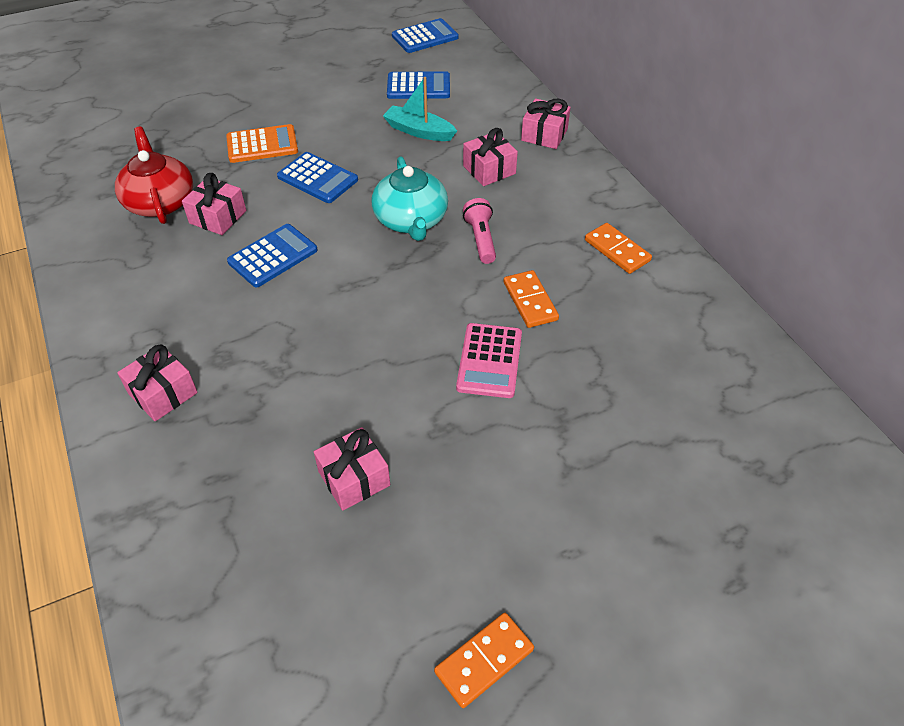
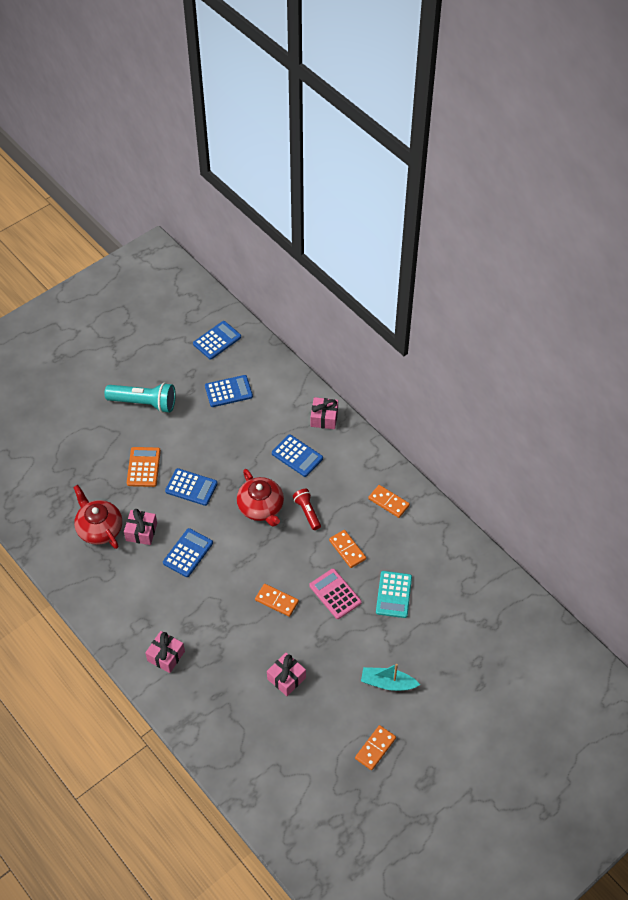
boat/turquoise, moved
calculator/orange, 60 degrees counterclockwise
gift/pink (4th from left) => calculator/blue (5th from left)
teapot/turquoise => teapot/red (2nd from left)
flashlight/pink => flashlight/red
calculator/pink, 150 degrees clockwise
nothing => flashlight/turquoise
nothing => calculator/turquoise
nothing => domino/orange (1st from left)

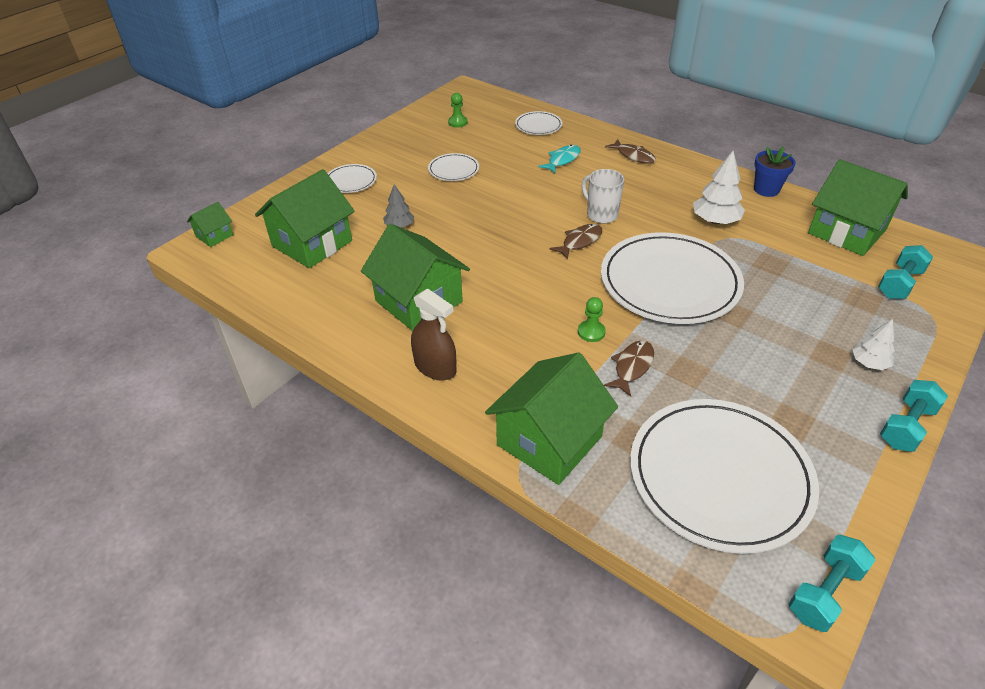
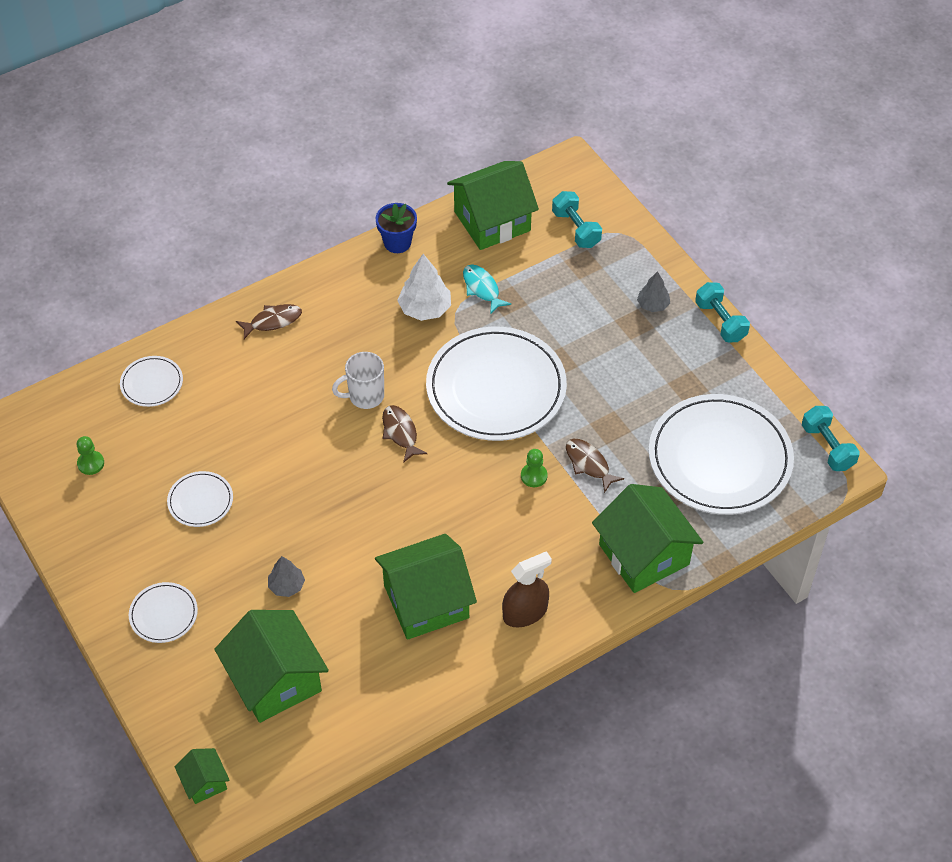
fish/turquoise, moved
tree/white (2nd from left) => tree/grey (2nd from left)

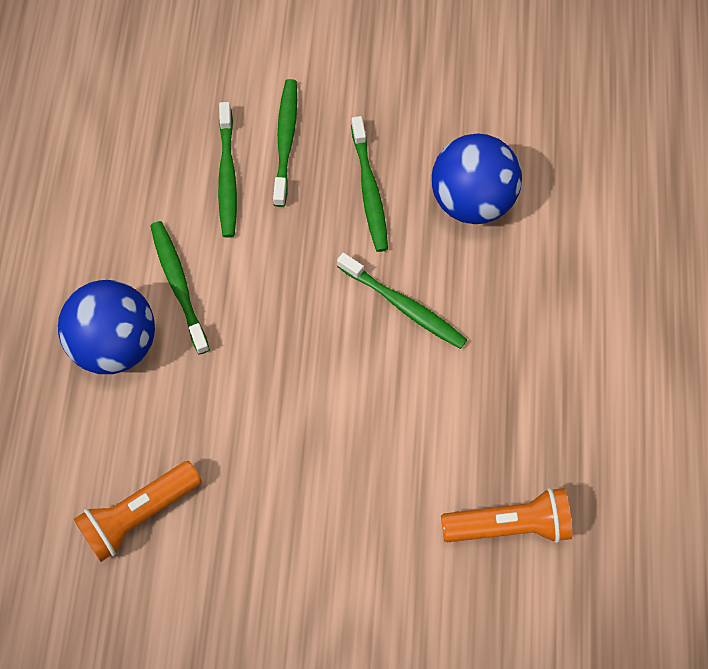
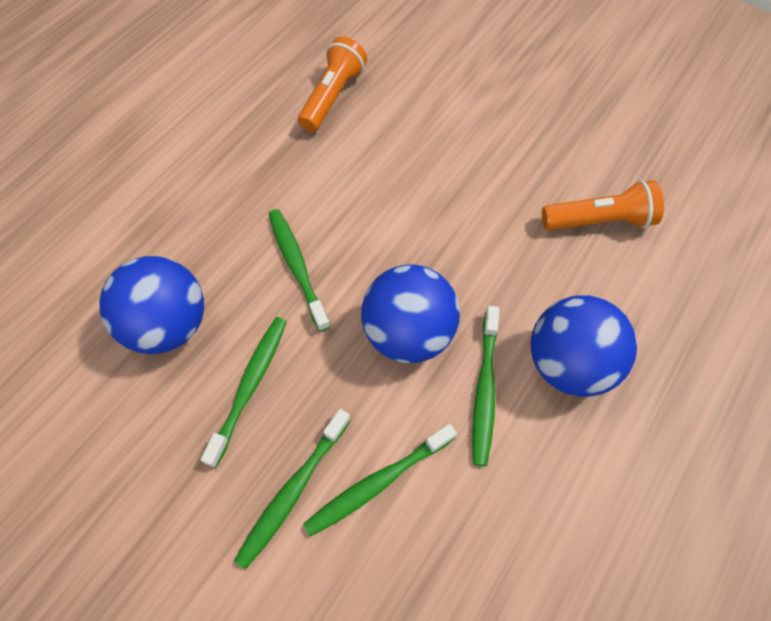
toothbrush/green (2nd from left in the first image) => toothbrush/green (4th from left), 150 degrees counterclockwise
flashlight/orange (2nd from left in the first image) => flashlight/orange (1st from left), 90 degrees clockwise
nothing => ball/blue (2nd from left)

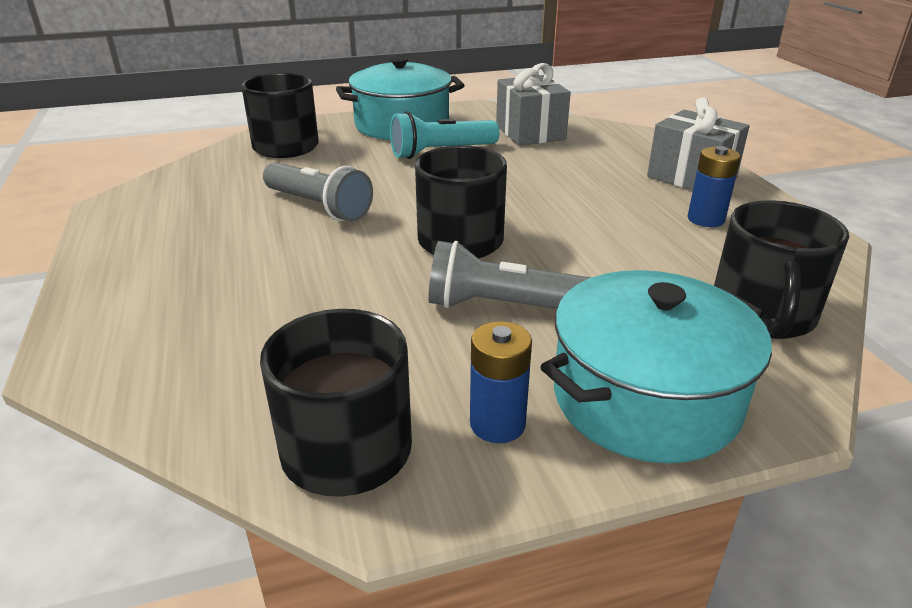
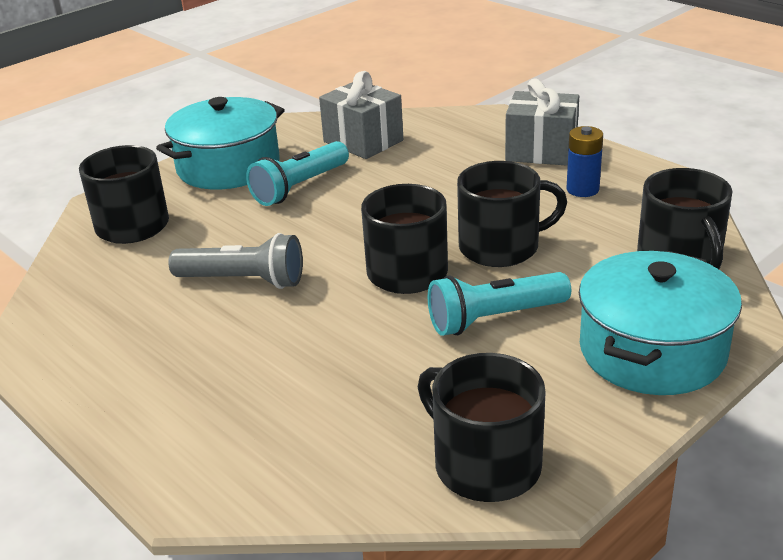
flashlight/grey (2nd from left) => flashlight/turquoise (2nd from left)
battery/blue (1st from left) => nothing
nothing => mug/black (4th from left)

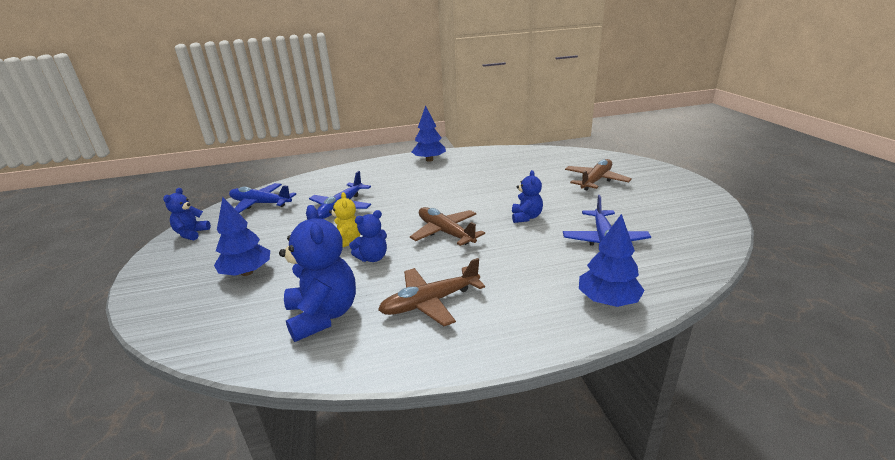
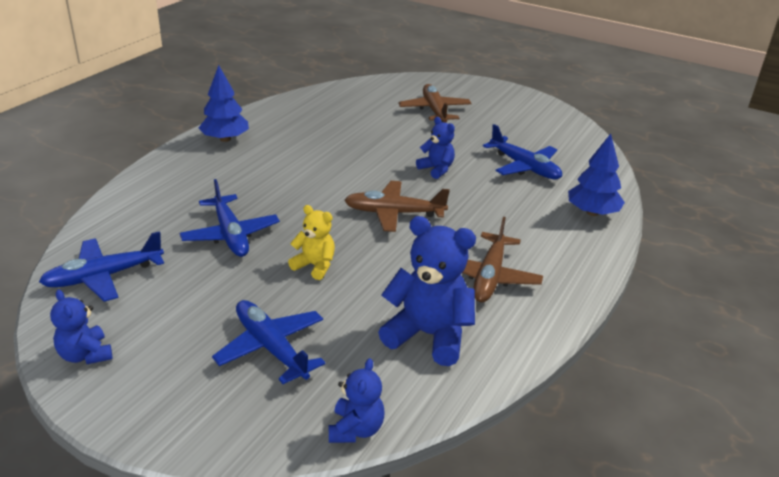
tree/blue (1st from left) => plane/blue (3rd from left)
teddy bear/blue (3rd from left in the first image) => teddy bear/blue (2nd from left), moved

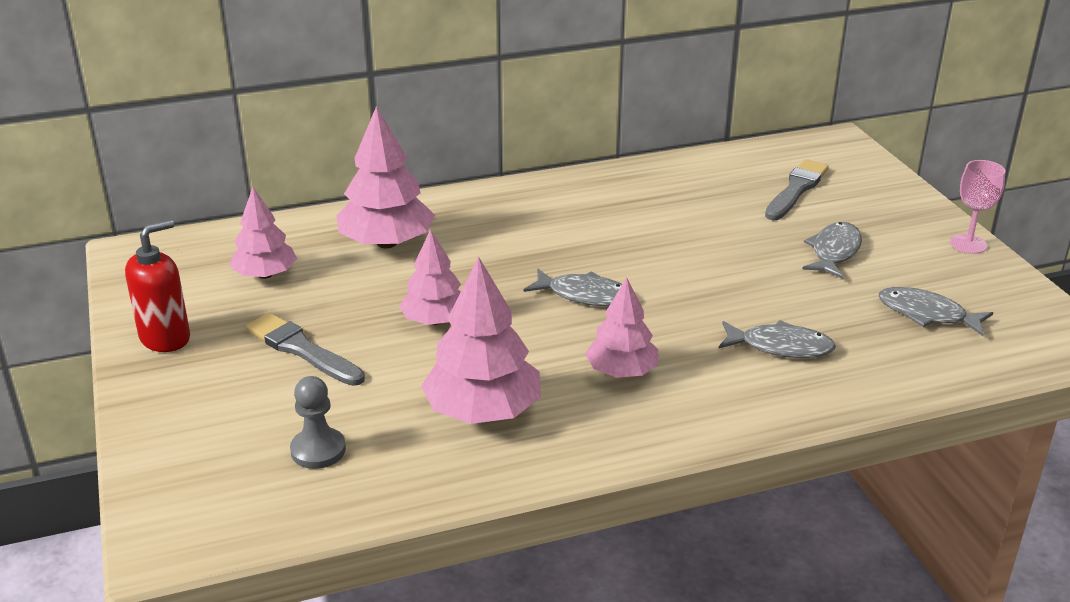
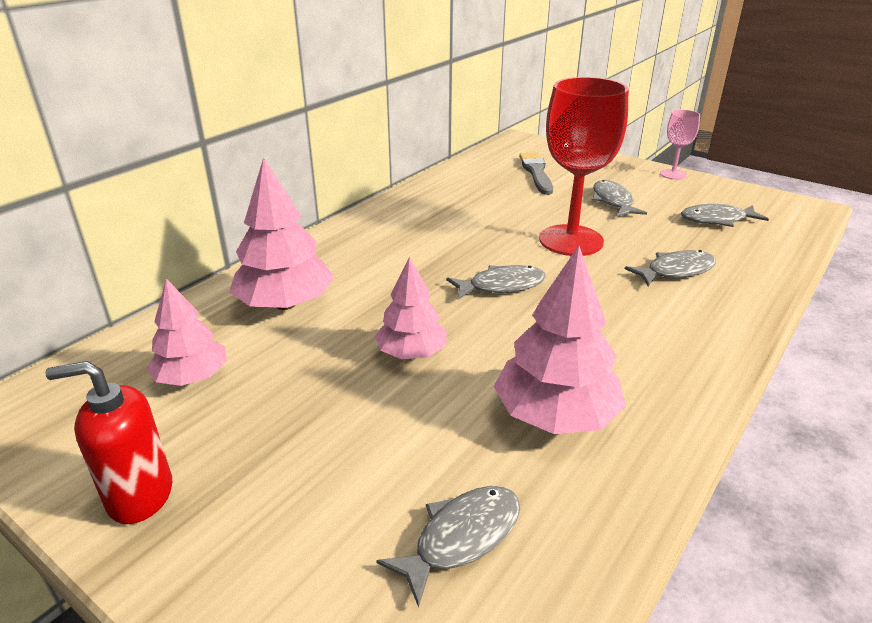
soap dispenser/red, 105 degrees counterclockwise
tree/pink (5th from left) => nothing
brush/grey (1st from left) => nothing
pawn/grey => fish/grey (1st from left)
nothing => goblet/red

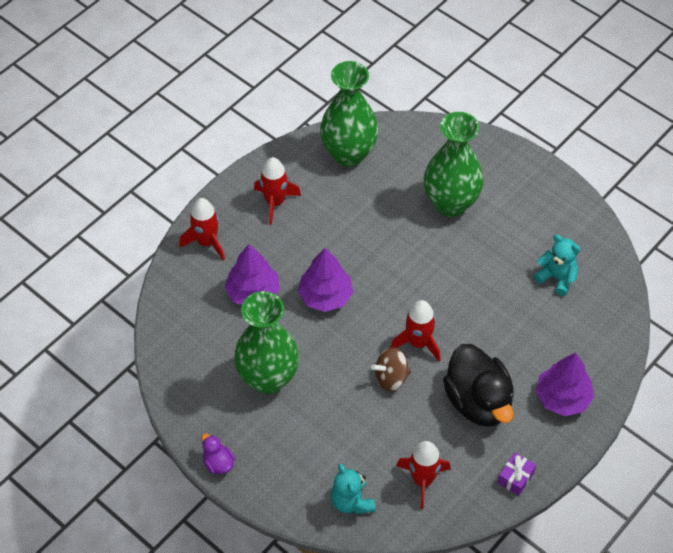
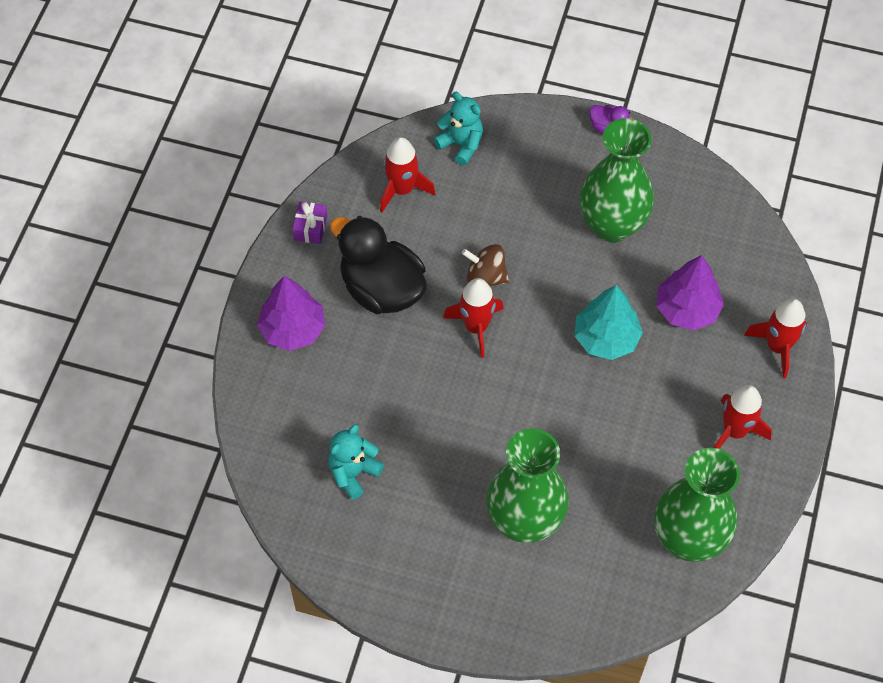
teddy bear/turquoise (2nd from left in the first image) => teddy bear/turquoise (1st from left), 120 degrees clockwise
tree/purple (2nd from left) => tree/turquoise
spinning top/brown, 120 degrees counterclockwise

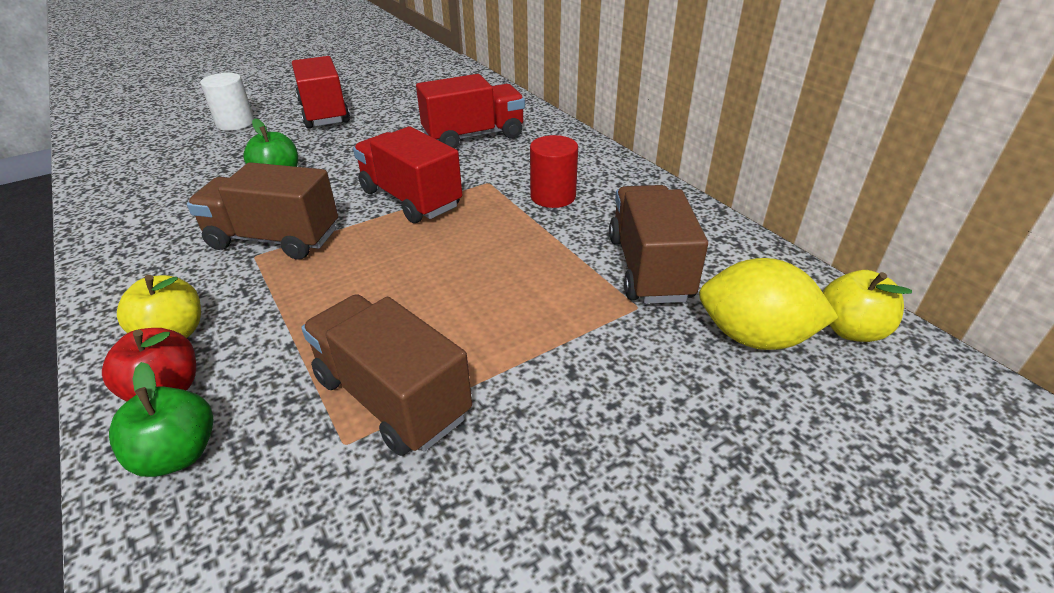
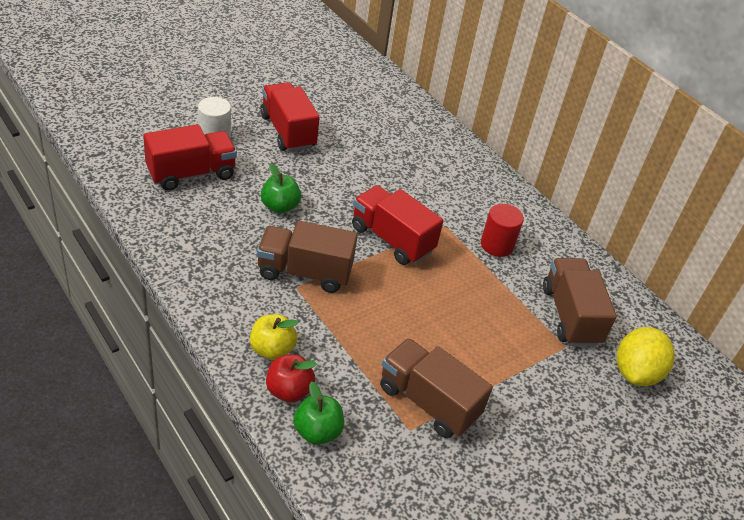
truck/red (3rd from left in the first image) => truck/red (1st from left), moved
lemon/yellow, 75 degrees counterclockwise
apple/yellow (2nd from left) => nothing

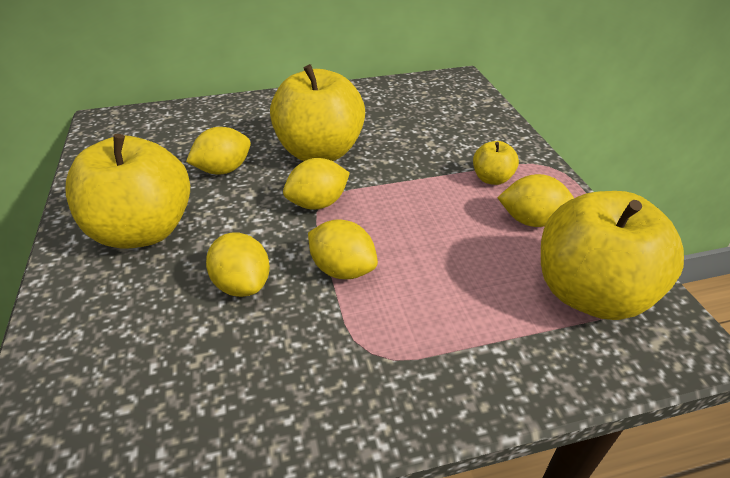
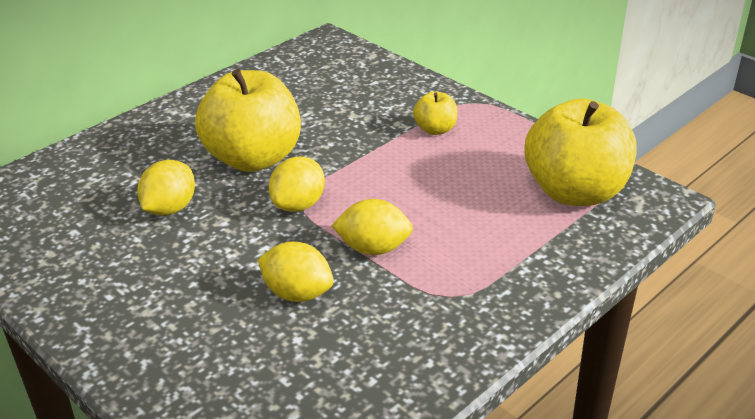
apple/yellow (1st from left) => nothing
lemon/yellow (5th from left) => nothing

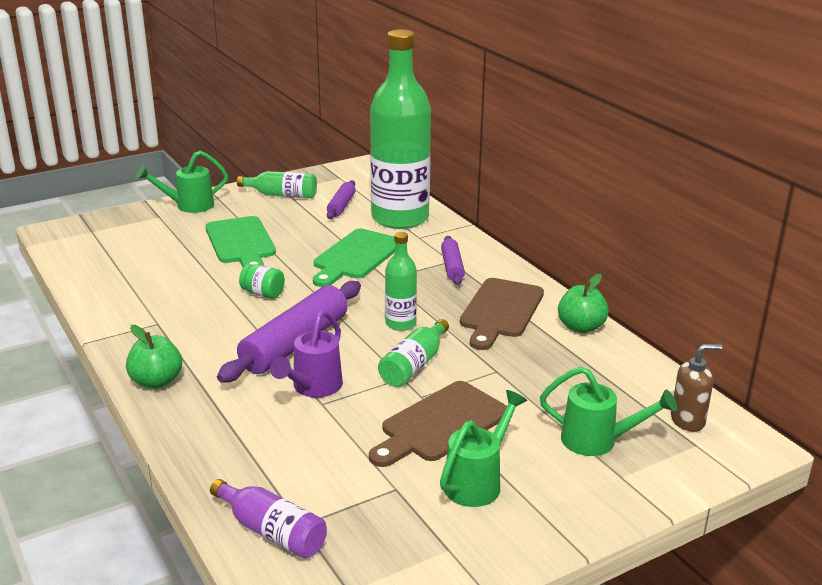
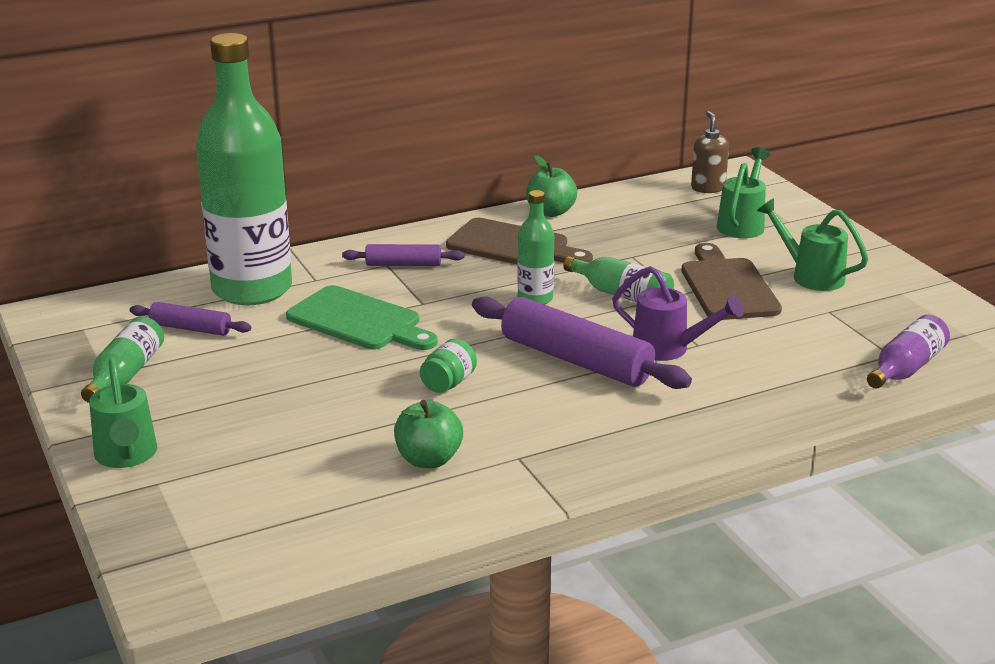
cutting board/green (1st from left) => nothing
apple/green (1st from left), moved
cutting board/brown (1st from left in the first image) => cutting board/brown (2nd from left), 150 degrees counterclockwise

